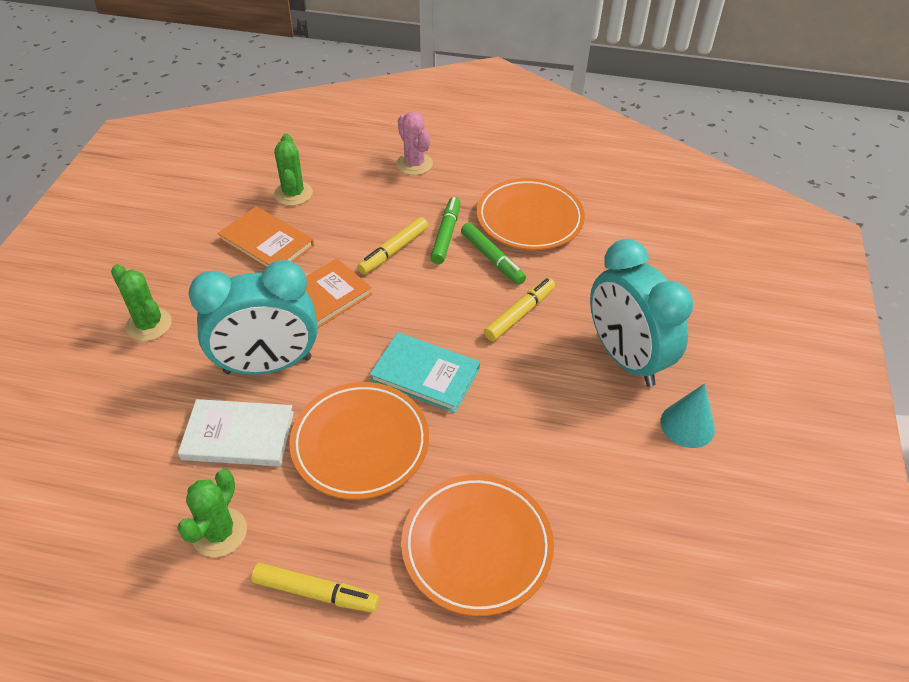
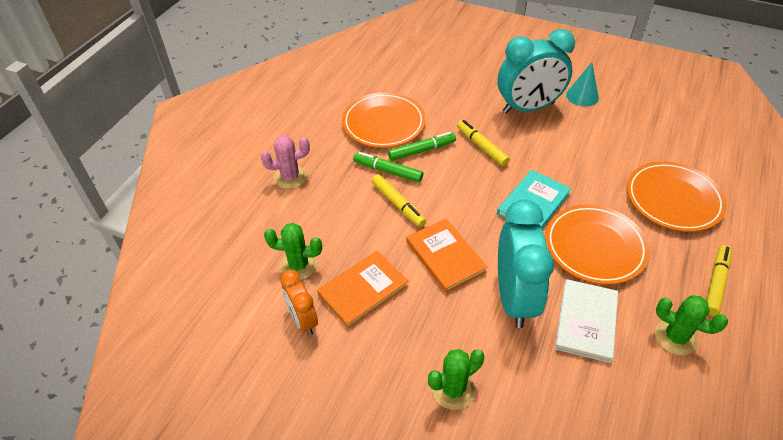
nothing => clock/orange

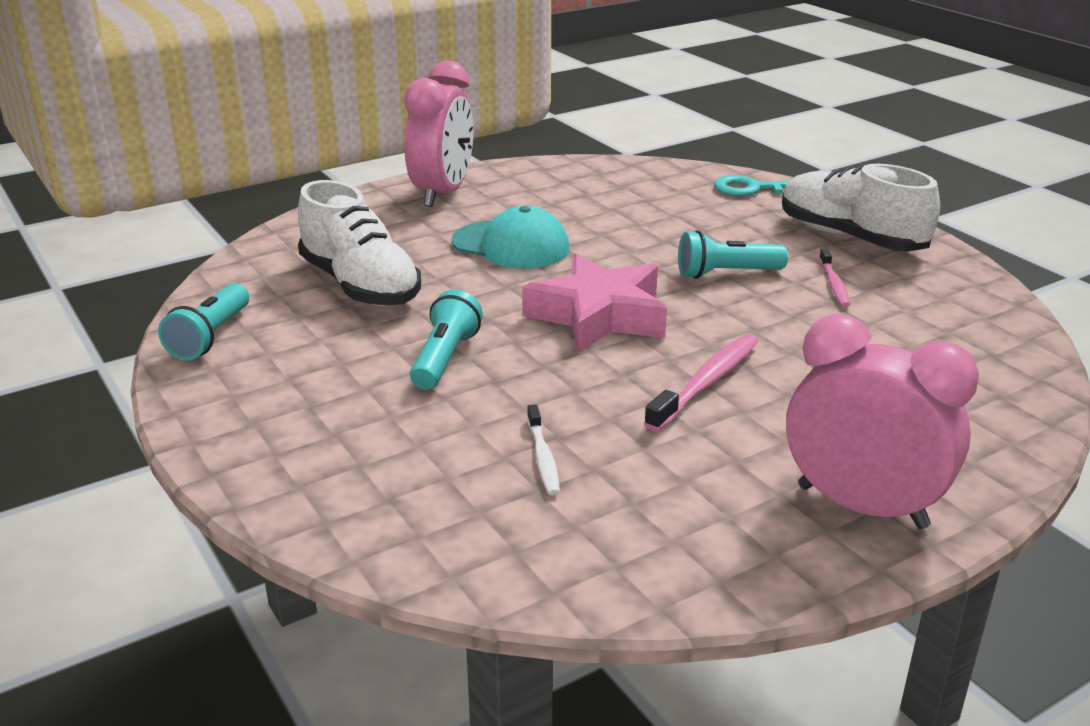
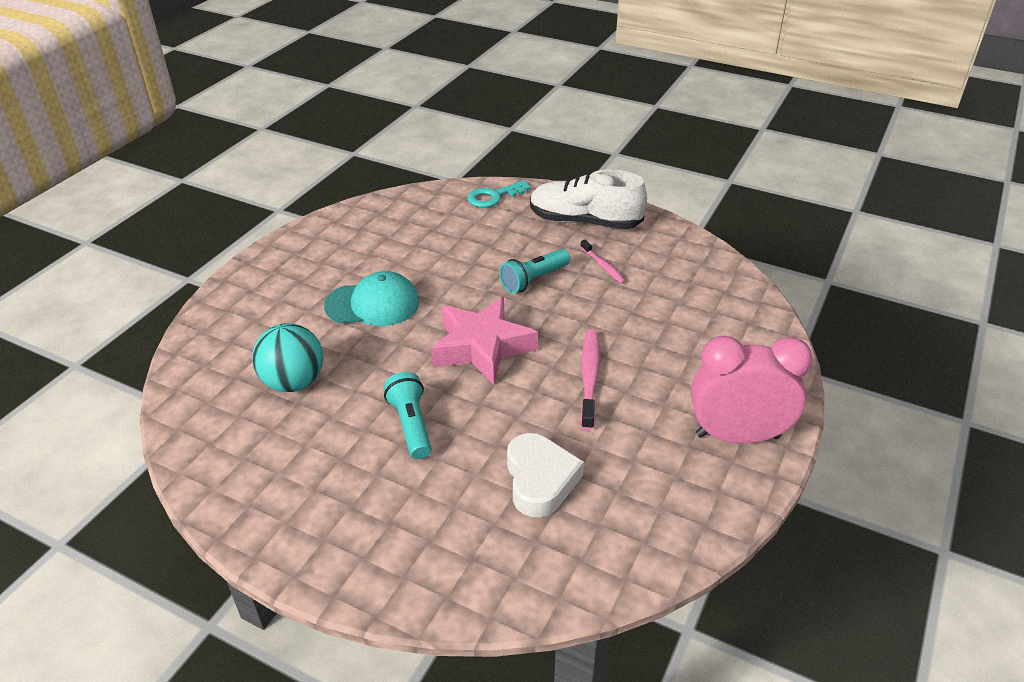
clock/pink (1st from left) => nothing
shoe/white (1st from left) => ball/turquoise
flashlight/turquoise (1st from left) => nothing
toothbrush/white => heart/white

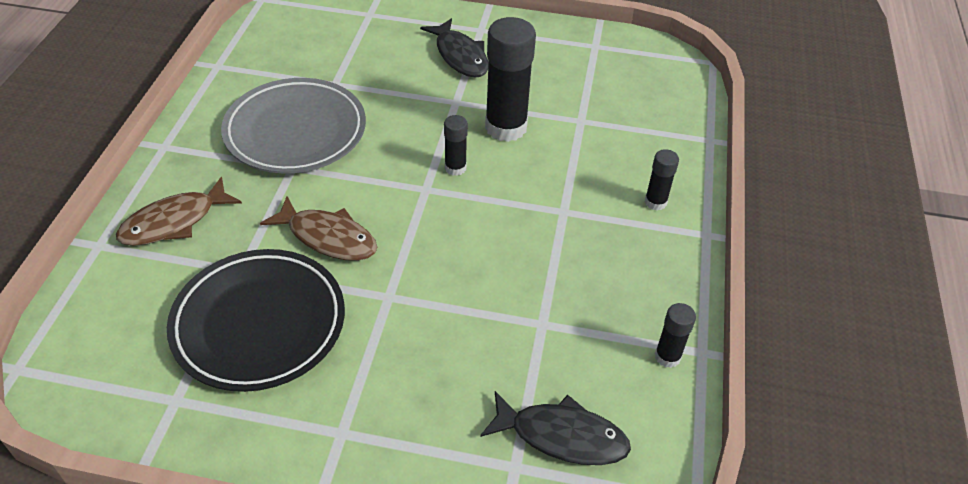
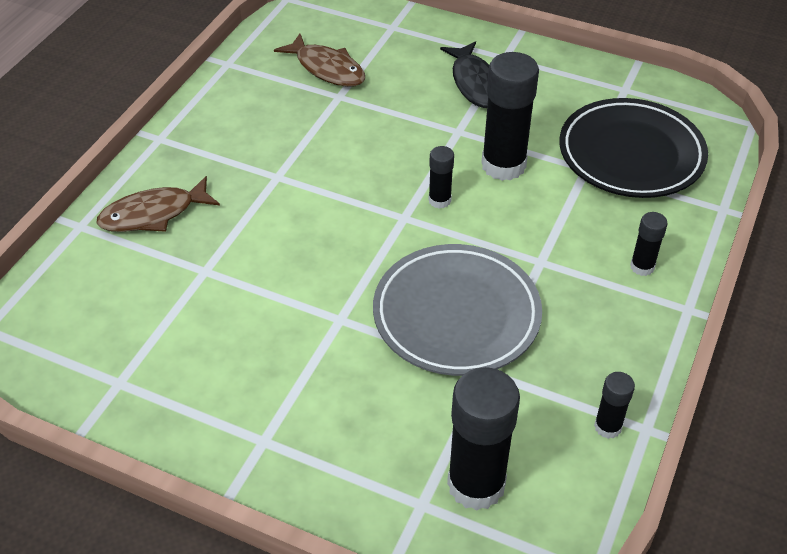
plate/grey, moved
fish/brown (2nd from left), moved
plate/black, moved
fish/black (2nd from left) => glue stick/black (2nd from left)

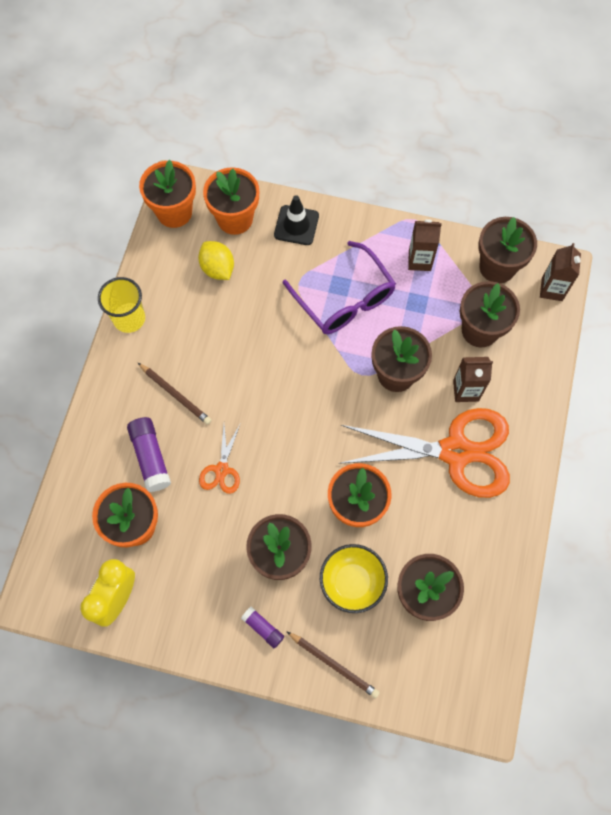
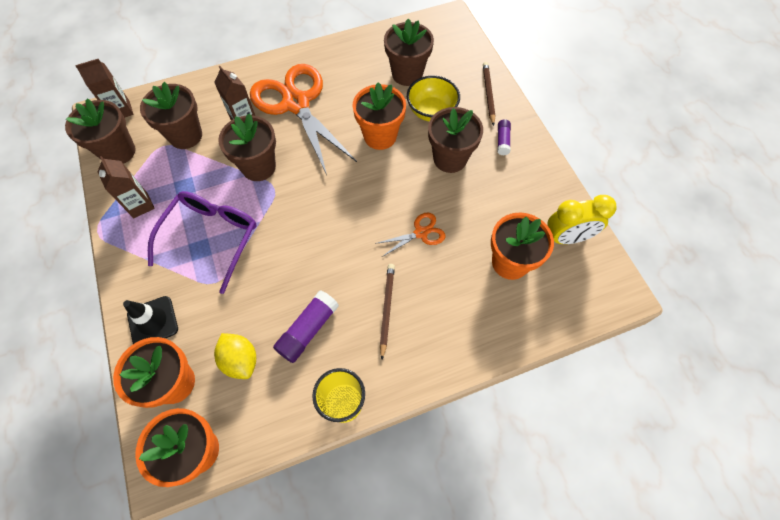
lemon/yellow, 60 degrees counterclockwise
glue stick/purple (1st from left), moved

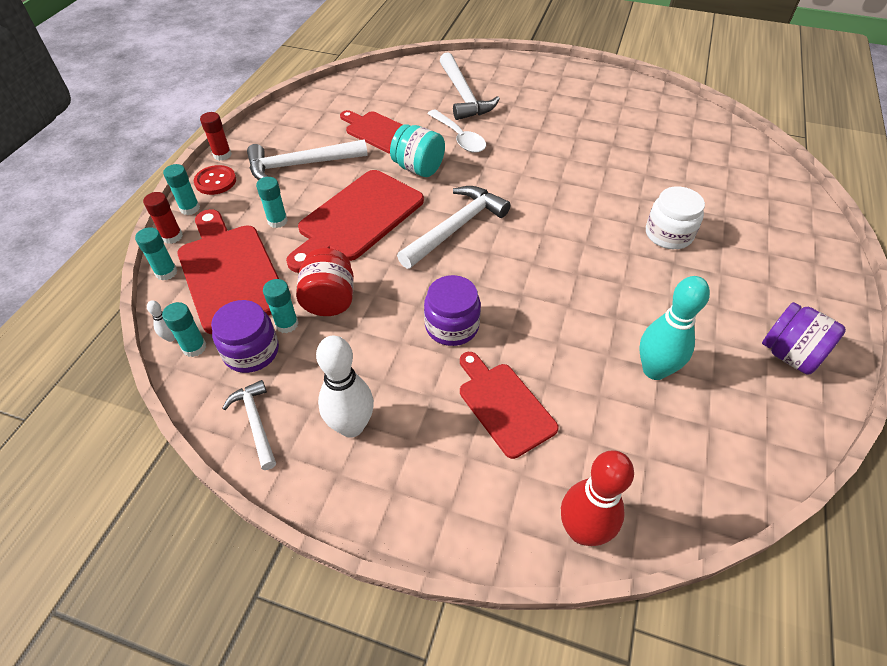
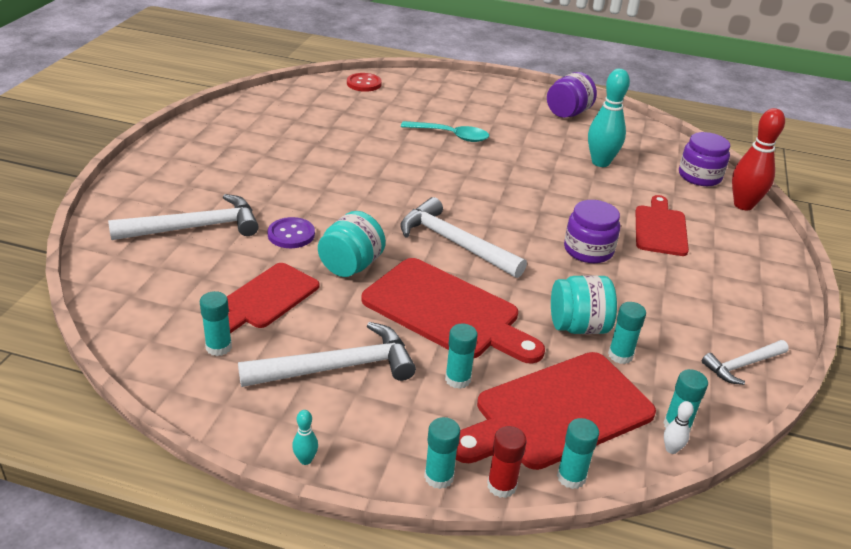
spoon/white => button/purple
glue stick/red (2nd from left) => bowling pin/turquoise (1st from left)
hammer/white (2nd from left), 90 degrees counterclockwise
button/red, moved
jar/white => spoon/turquoise
jar/red => jar/turquoise (2nd from left)
jar/purple (1st from left in the first image) => jar/purple (3rd from left), moved
bowling pin/white (2nd from left) => nothing
cutting board/red (4th from left), 135 degrees clockwise
nothing => glue stick/turquoise (1st from left)

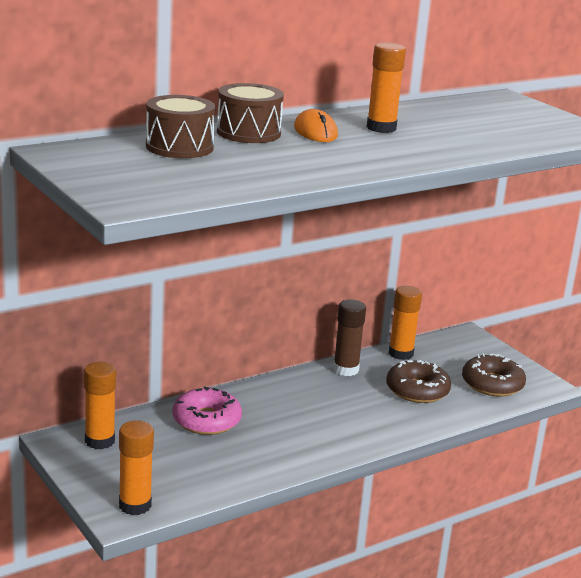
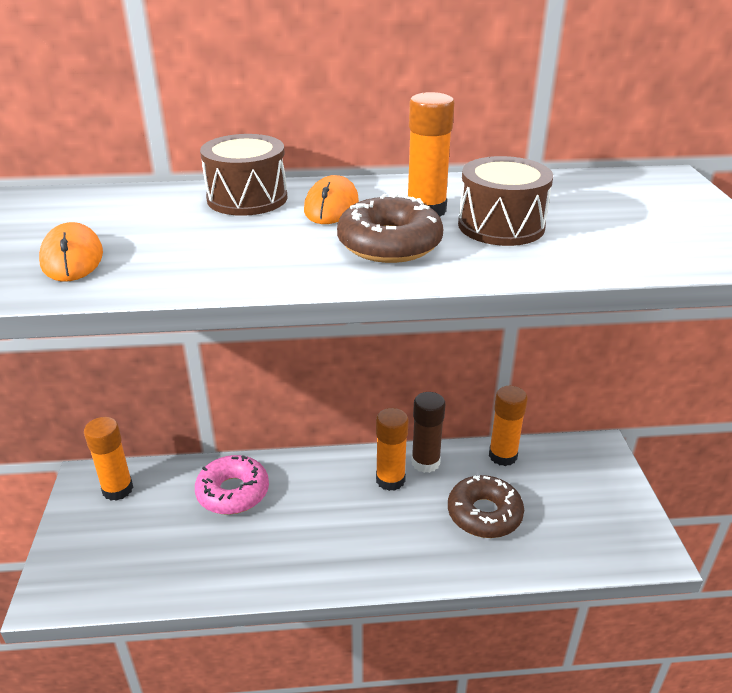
drum/brown (1st from left in the first image) => drum/brown (2nd from left), moved
donut/brown (2nd from left in the first image) => donut/brown (1st from left), moved
glue stick/orange (2nd from left), moved
nothing => mouse/orange (1st from left)

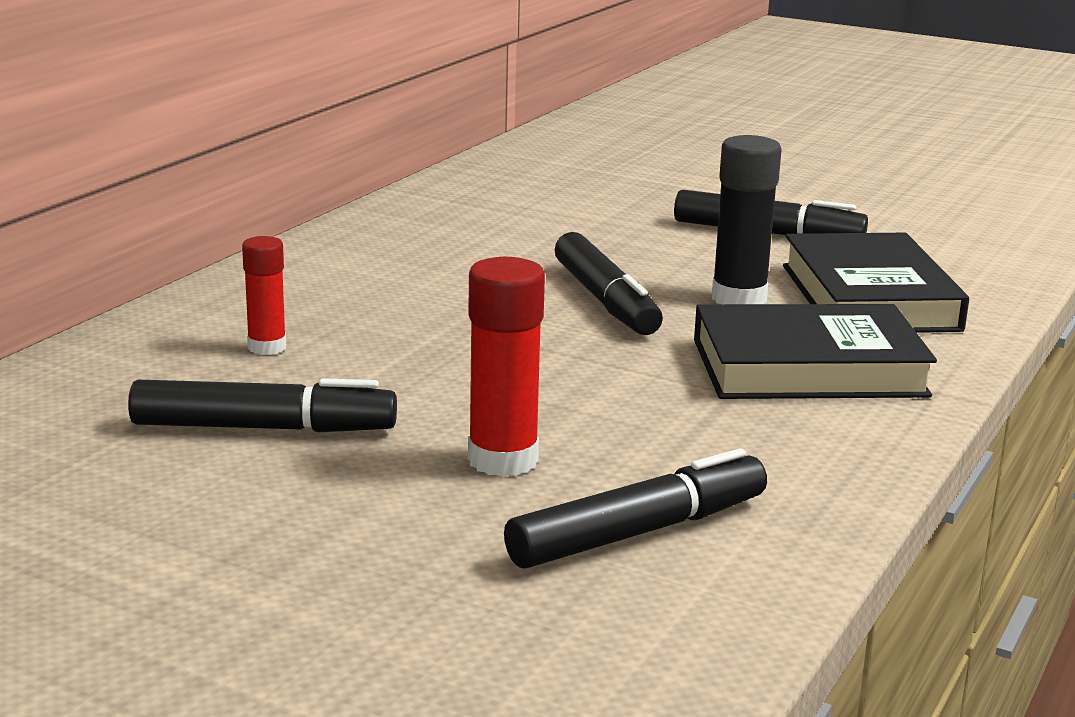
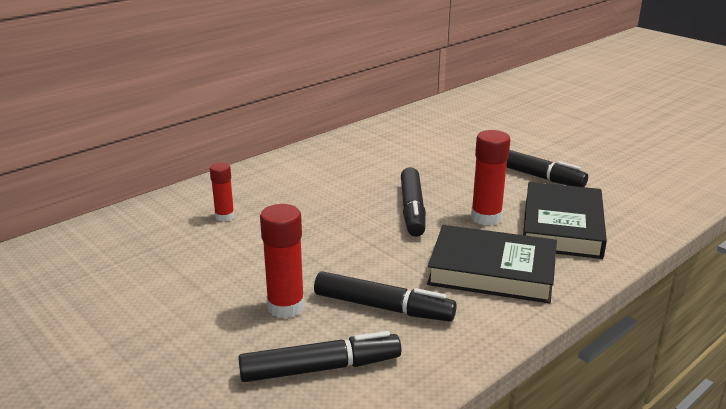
glue stick/black => glue stick/red (3rd from left)
marker/black (1st from left in the first image) => marker/black (2nd from left), moved

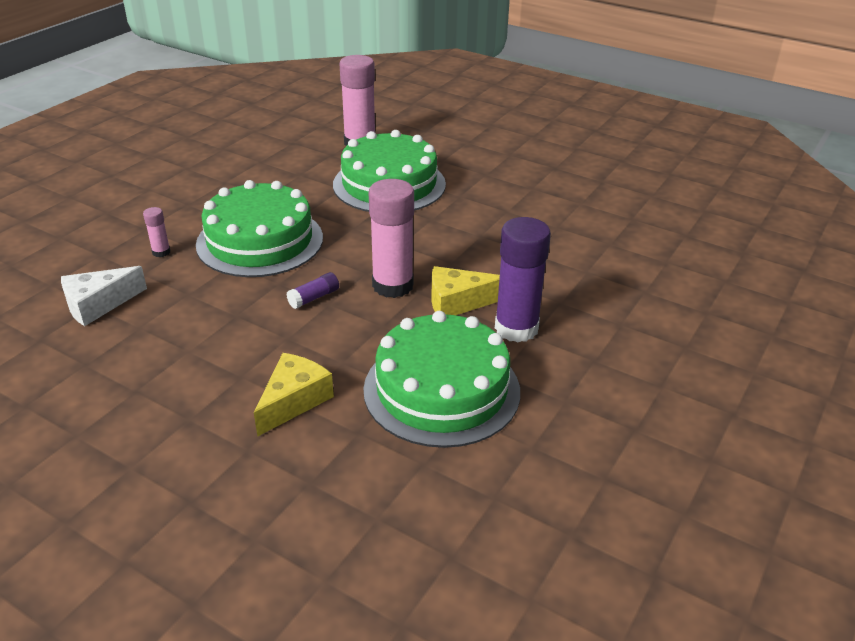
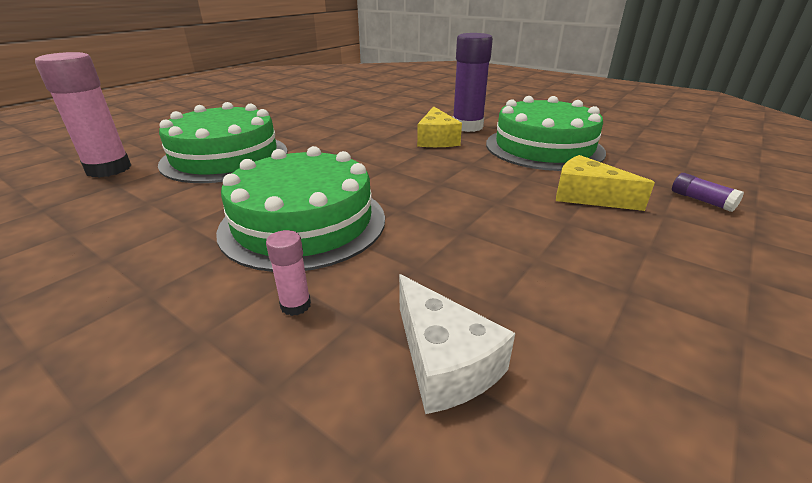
glue stick/pink (3rd from left) => nothing
glue stick/purple (1st from left in the first image) => glue stick/purple (2nd from left), moved

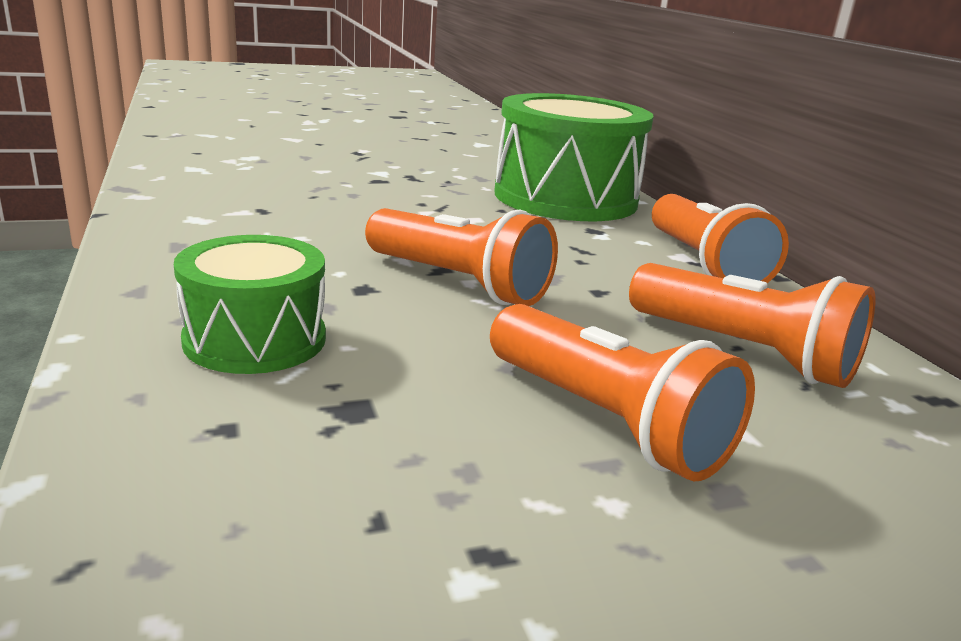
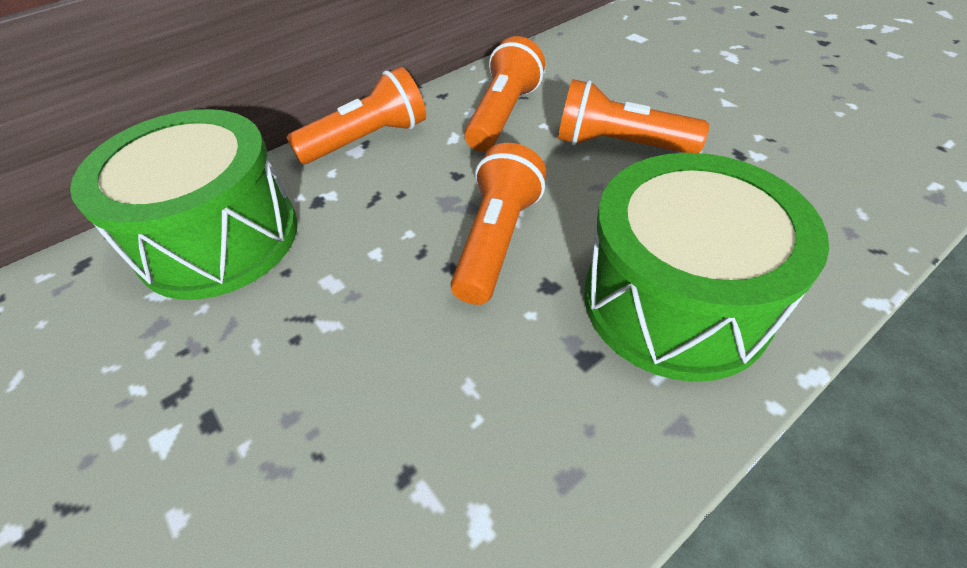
drum/green (1st from left in the first image) => drum/green (2nd from left), x1.77
flashlight/orange (2nd from left in the first image) => flashlight/orange (4th from left), 105 degrees counterclockwise

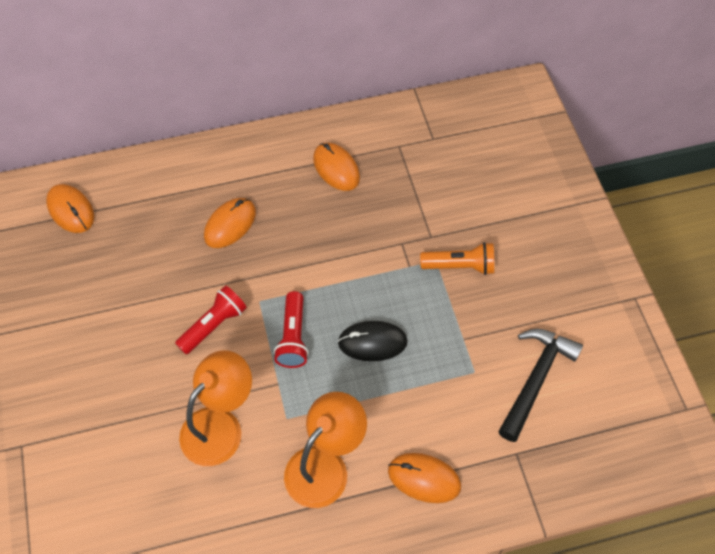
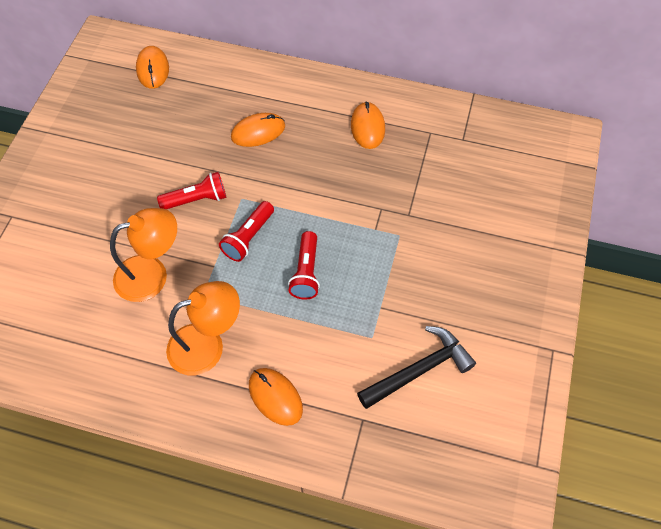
flashlight/orange => nothing
mouse/black => flashlight/red (3rd from left)

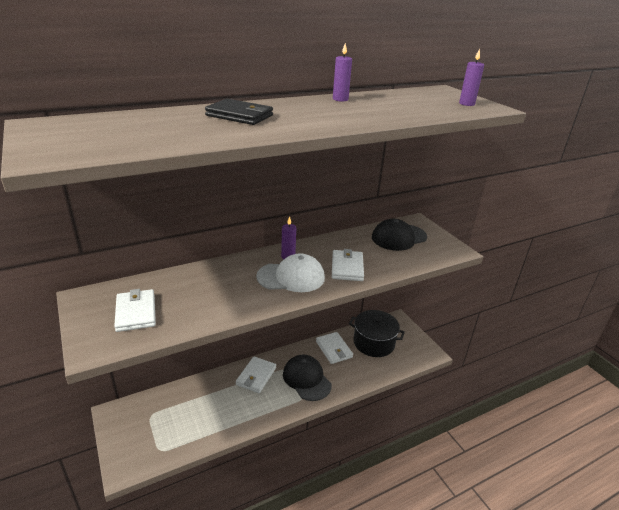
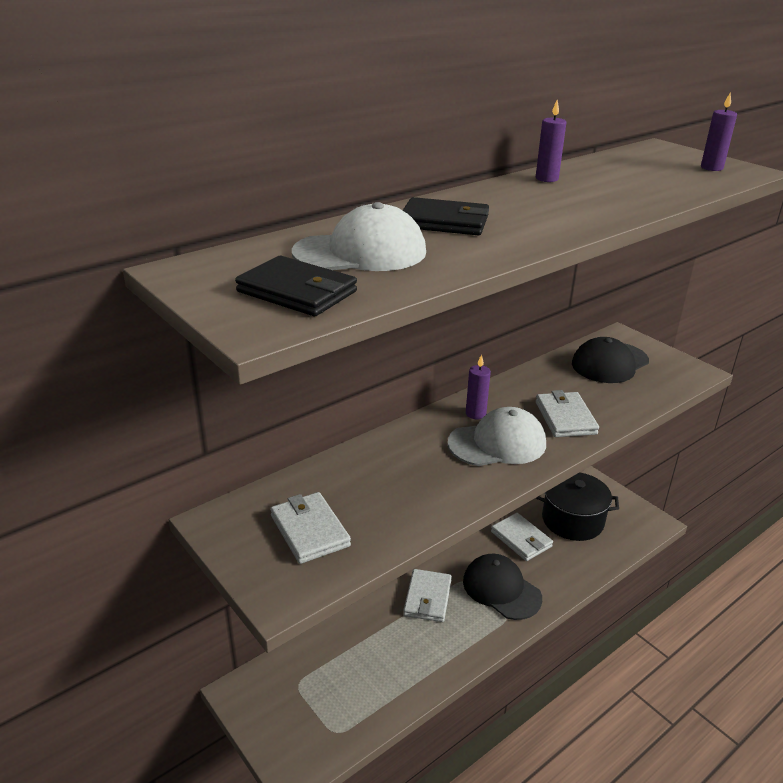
nothing => cap/white (1st from left)
nothing => wallet/black (1st from left)

